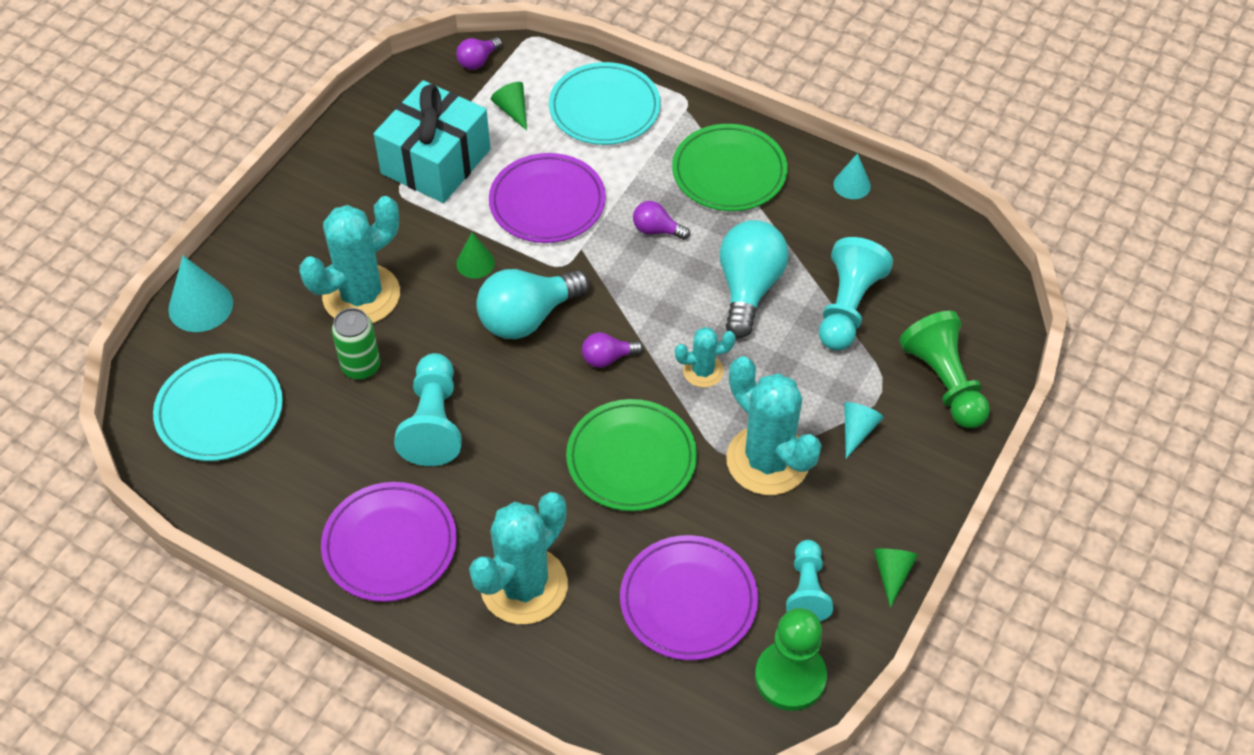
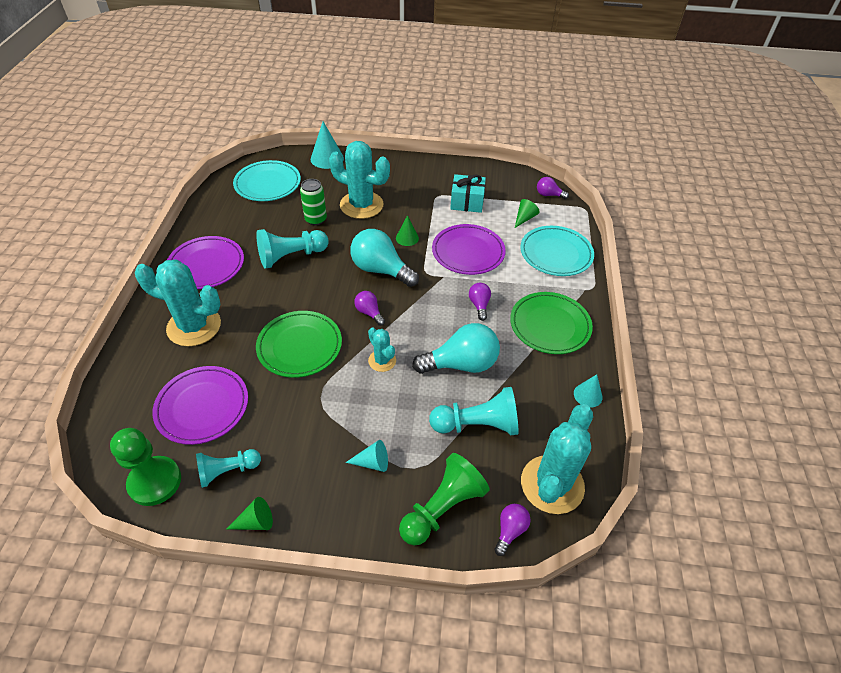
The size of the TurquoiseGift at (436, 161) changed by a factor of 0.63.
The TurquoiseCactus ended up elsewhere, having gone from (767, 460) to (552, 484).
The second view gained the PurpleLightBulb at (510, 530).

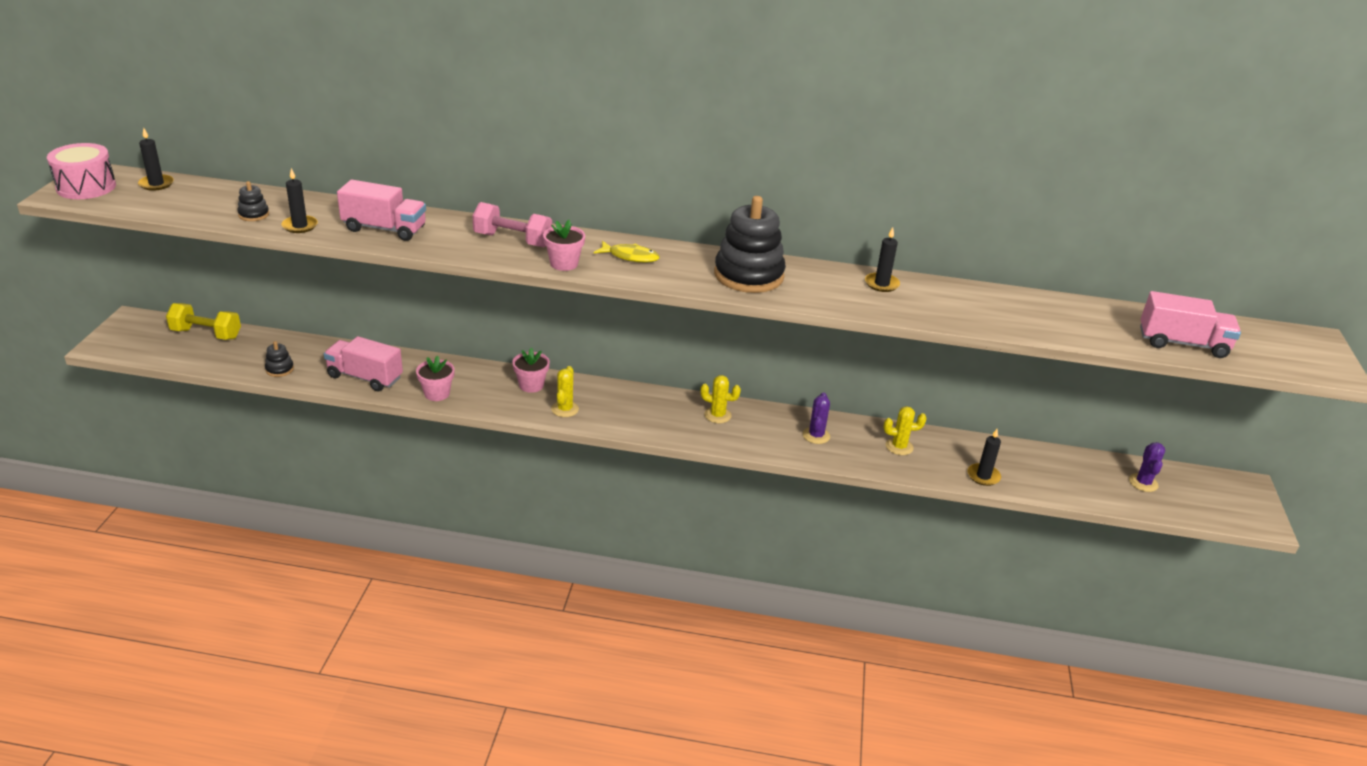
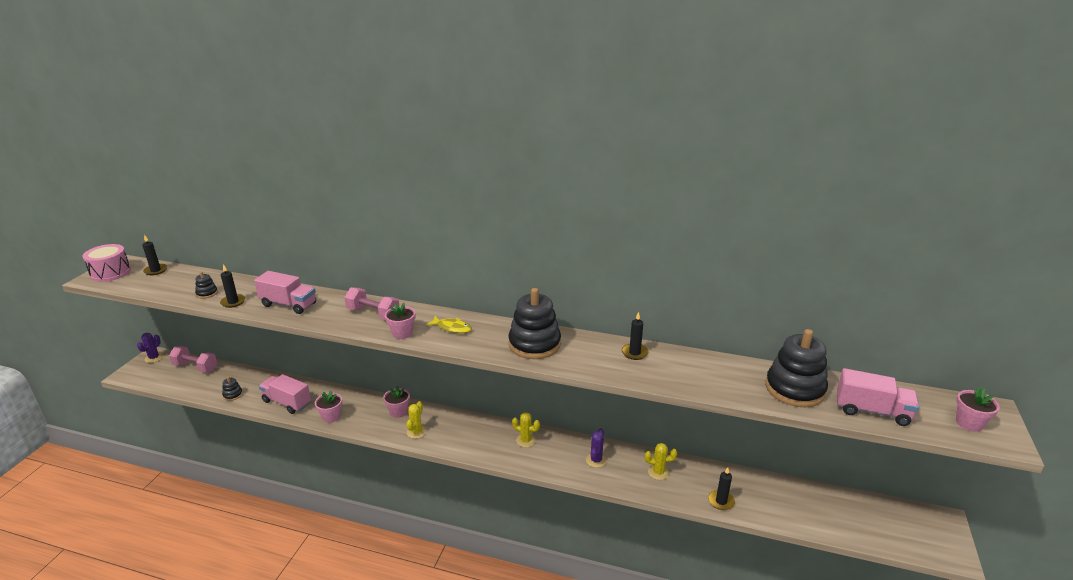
What was the YellowDumbbell at (206, 334) turned into the PinkDumbbell at (195, 367).
The PurpleCactus ended up elsewhere, having gone from (1143, 483) to (154, 358).
The second view gained the BlackStackingToy at (794, 389).
The second view gained the PinkFlowerPot at (969, 423).

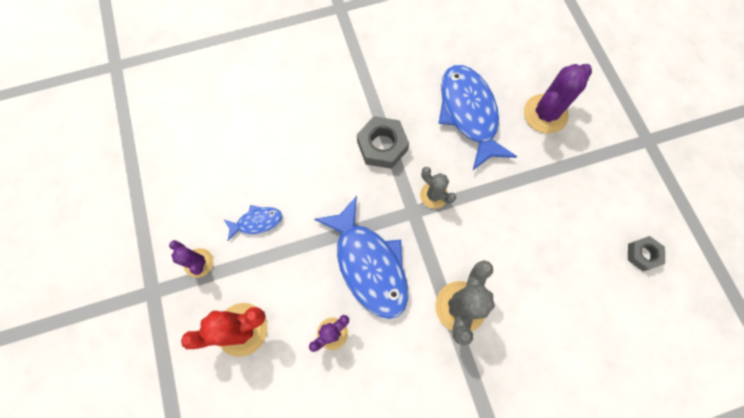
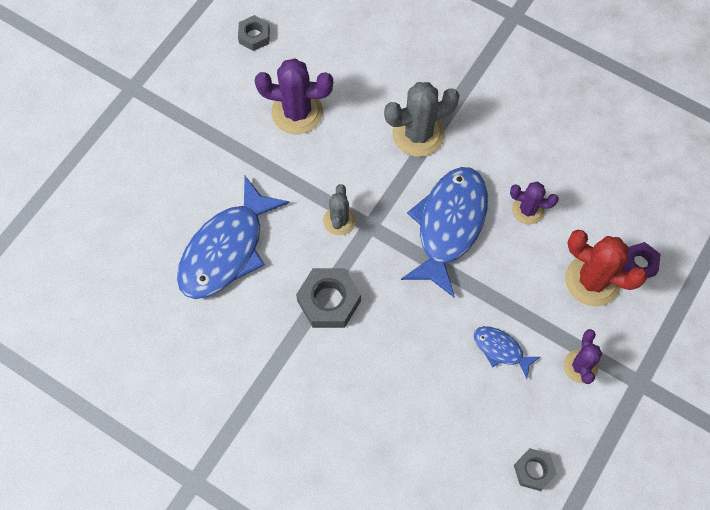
The PurpleCactus ended up elsewhere, having gone from (545, 114) to (297, 112).
The second view gained the GreyNut at (533, 470).
The second view gained the PurpleNut at (639, 263).

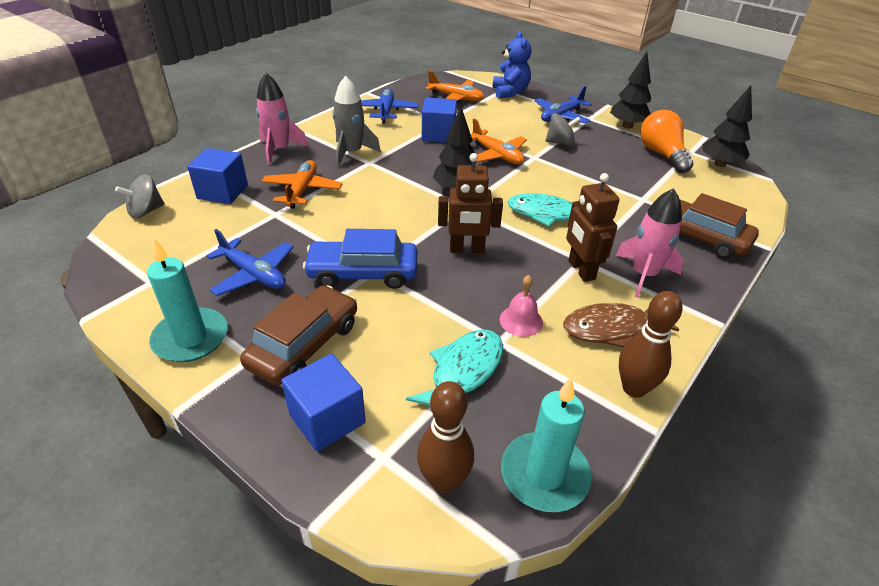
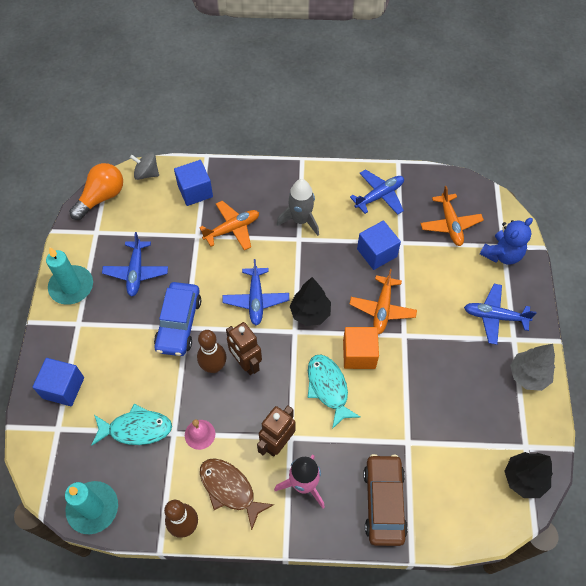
The second view lost the BrownCar at (304, 345).
The second view lost the PinkRocket at (279, 150).
The BlueCar at (363, 273) ended up facing another way, 135 degrees counterclockwise from before.
The BrownBowlingPin ended up elsewhere, having gone from (444, 481) to (214, 366).
The second view lost the GreySpinningTop at (560, 143).
What was the BlackTree at (627, 126) turned into the GreyTree at (528, 375).
The OrangeLightBulb ended up elsewhere, having gone from (662, 154) to (101, 197).
The second view gained the BluePlane at (256, 300).
The second view gained the OrangeCube at (359, 354).

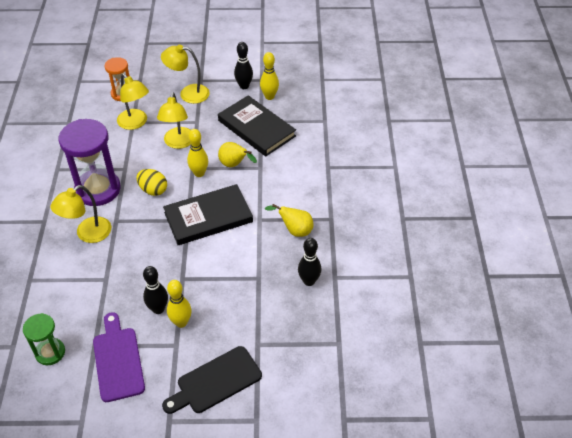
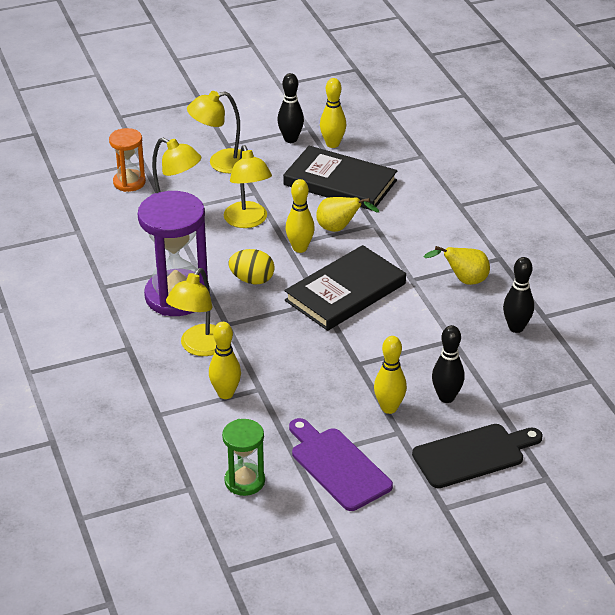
The BlackBowlingPin ended up elsewhere, having gone from (158, 309) to (446, 397).
The BlackCuttingBoard at (215, 382) ended up facing another way, 150 degrees counterclockwise from before.
The second view gained the YellowBowlingPin at (225, 393).

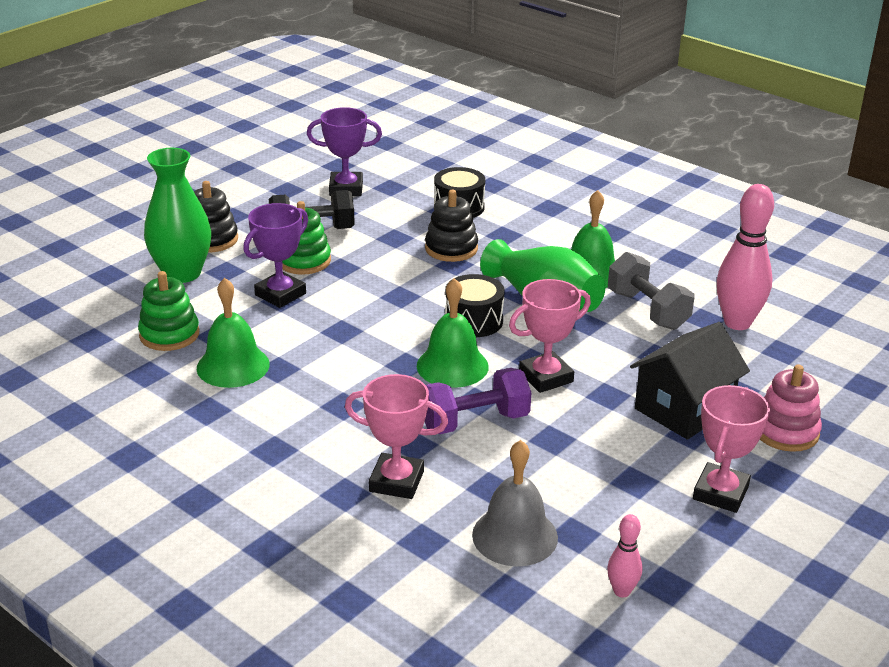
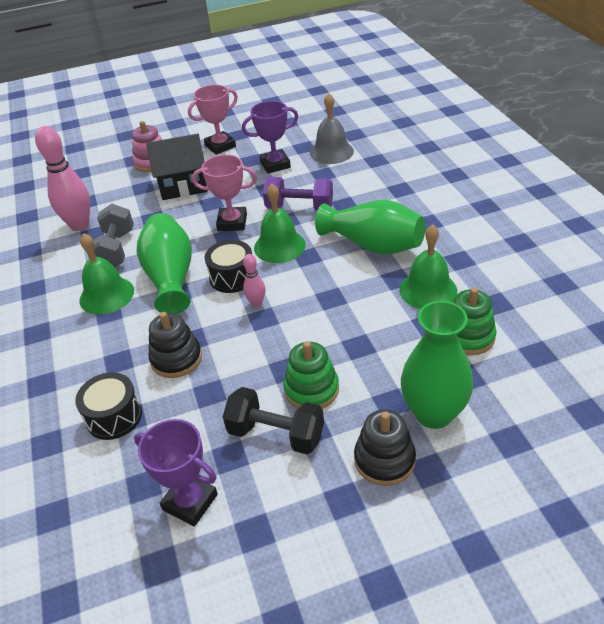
The PurpleTrophy ended up elsewhere, having gone from (280, 294) to (275, 164).
The second view lost the PinkTrophy at (396, 481).
The PinkBowlingPin ended up elsewhere, having gone from (622, 591) to (256, 303).
The second view gained the GreenVase at (373, 245).

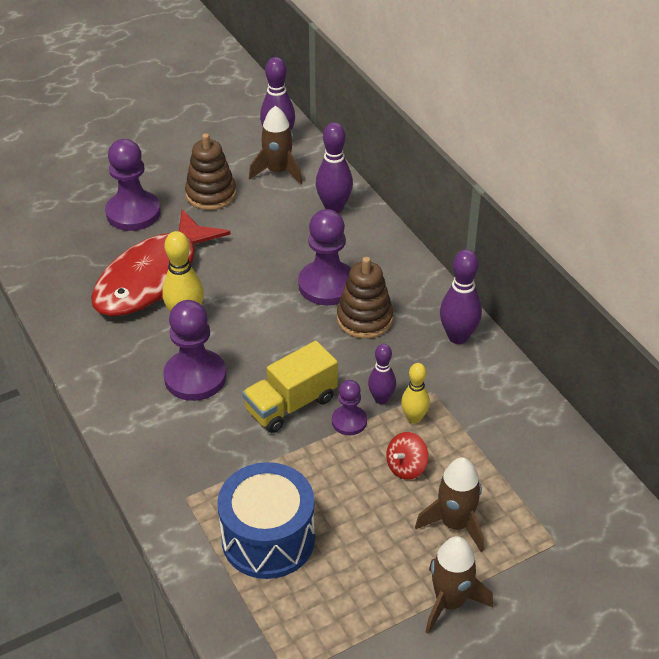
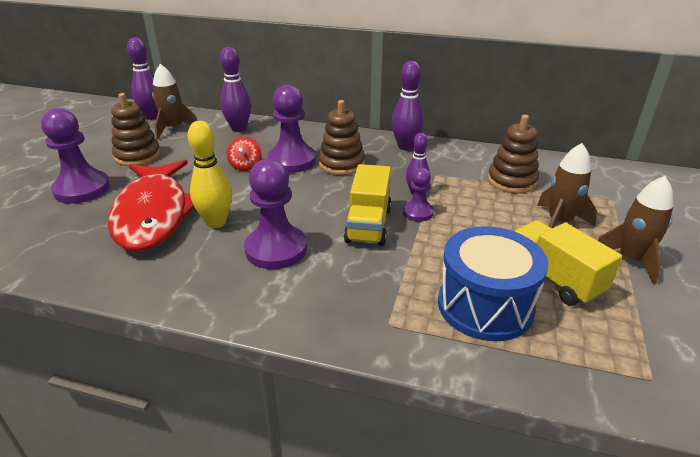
The RedSpinningTop ended up elsewhere, having gone from (406, 467) to (245, 165).
The second view lost the YellowBowlingPin at (414, 418).
The second view gained the BrownStackingToy at (511, 181).
The second view gained the YellowTruck at (553, 278).

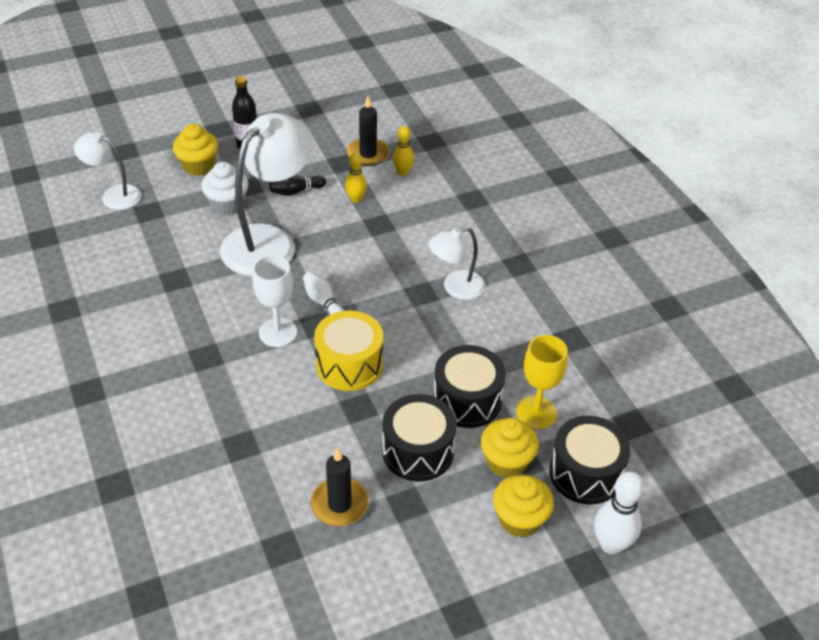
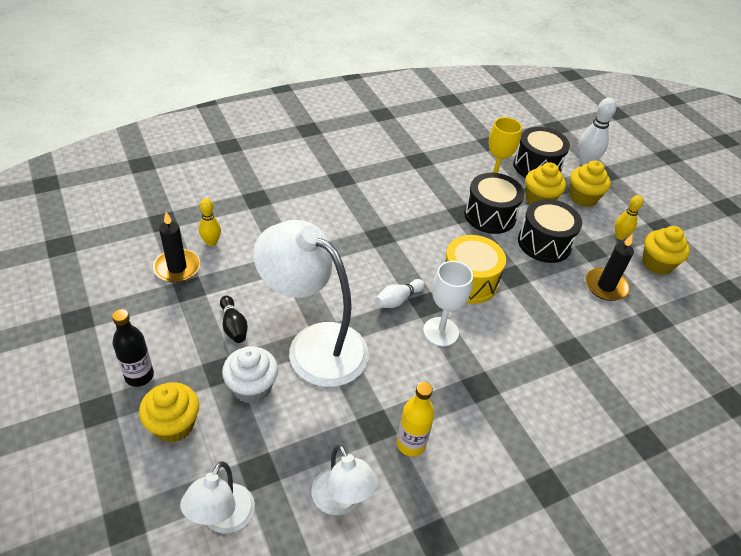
The YellowBowlingPin ended up elsewhere, having gone from (356, 199) to (620, 236).
The WhiteLamp ended up elsewhere, having gone from (455, 288) to (341, 501).
The second view gained the YellowBottle at (411, 444).
The second view gained the YellowCupcake at (657, 264).

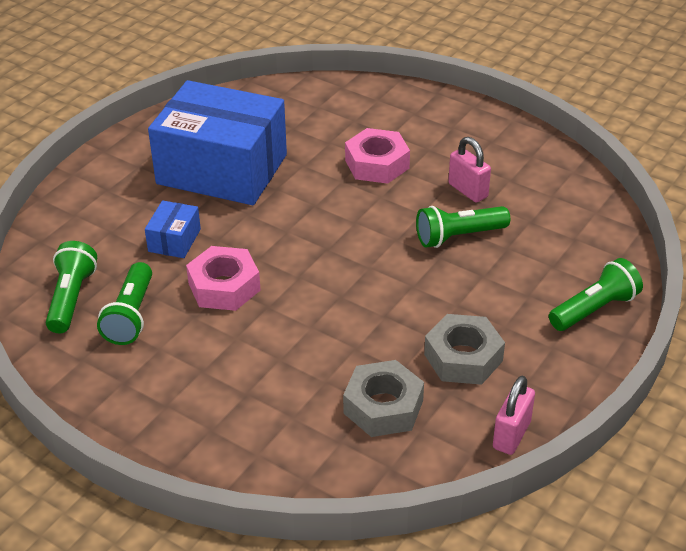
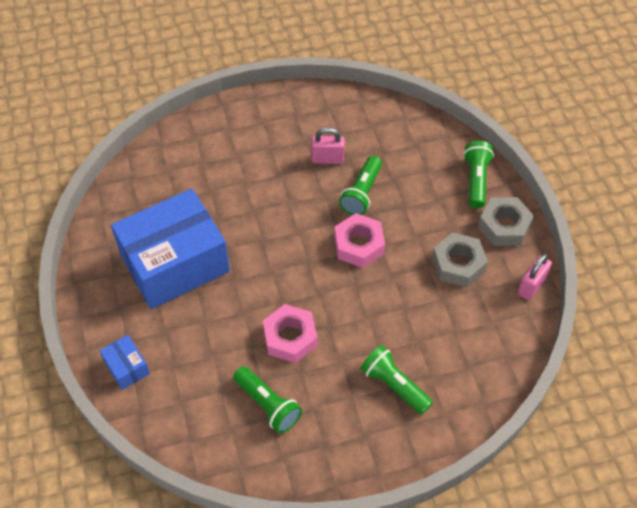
The GreenFlashlight ended up elsewhere, having gone from (71, 298) to (394, 385).
The BlueBox ended up elsewhere, having gone from (174, 240) to (127, 367).
The GreyNut ended up elsewhere, having gone from (383, 407) to (504, 226).
The PinkNut ended up elsewhere, having gone from (377, 164) to (359, 245).
The PinkPadlock at (511, 435) ended up facing another way, 60 degrees clockwise from before.

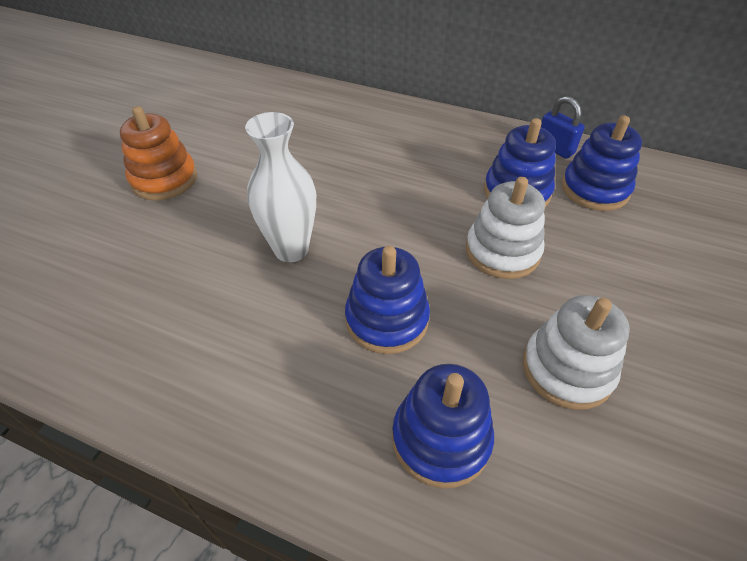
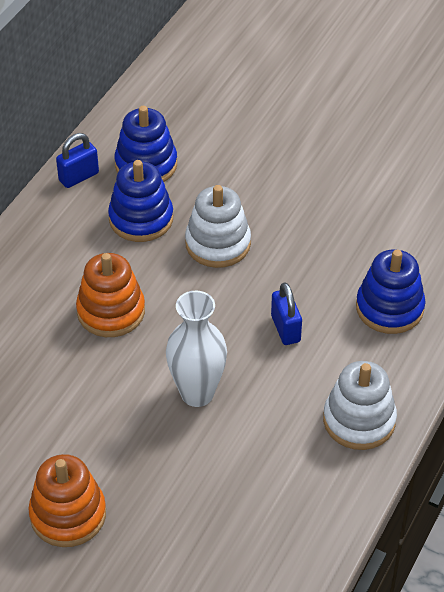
Where the BlueStackingToy stood at (386, 319), the BluePadlock came to stand at (285, 329).
The WhiteStackingToy ended up elsewhere, having gone from (567, 369) to (359, 420).
The second view gained the OrangeStackingToy at (111, 311).

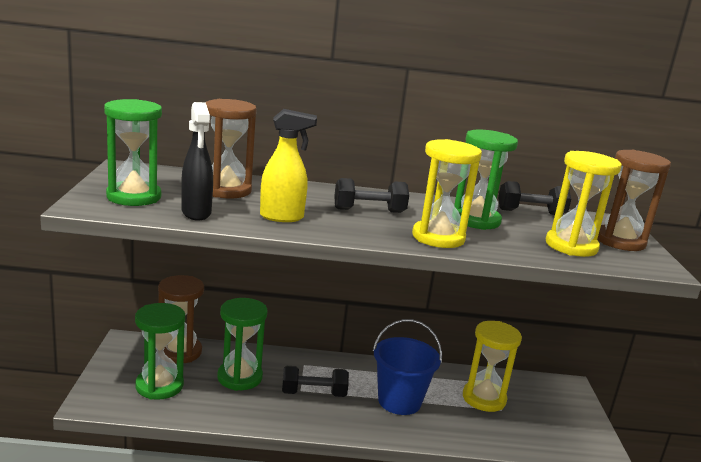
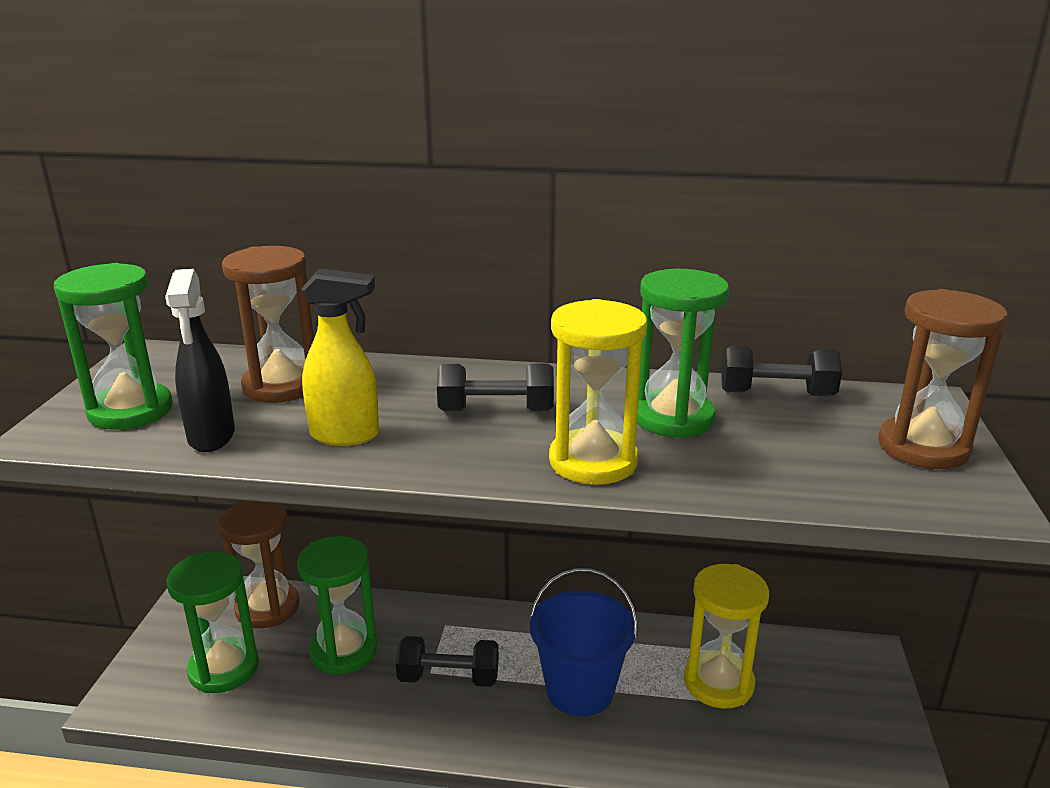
The second view lost the YellowHourglass at (571, 246).

